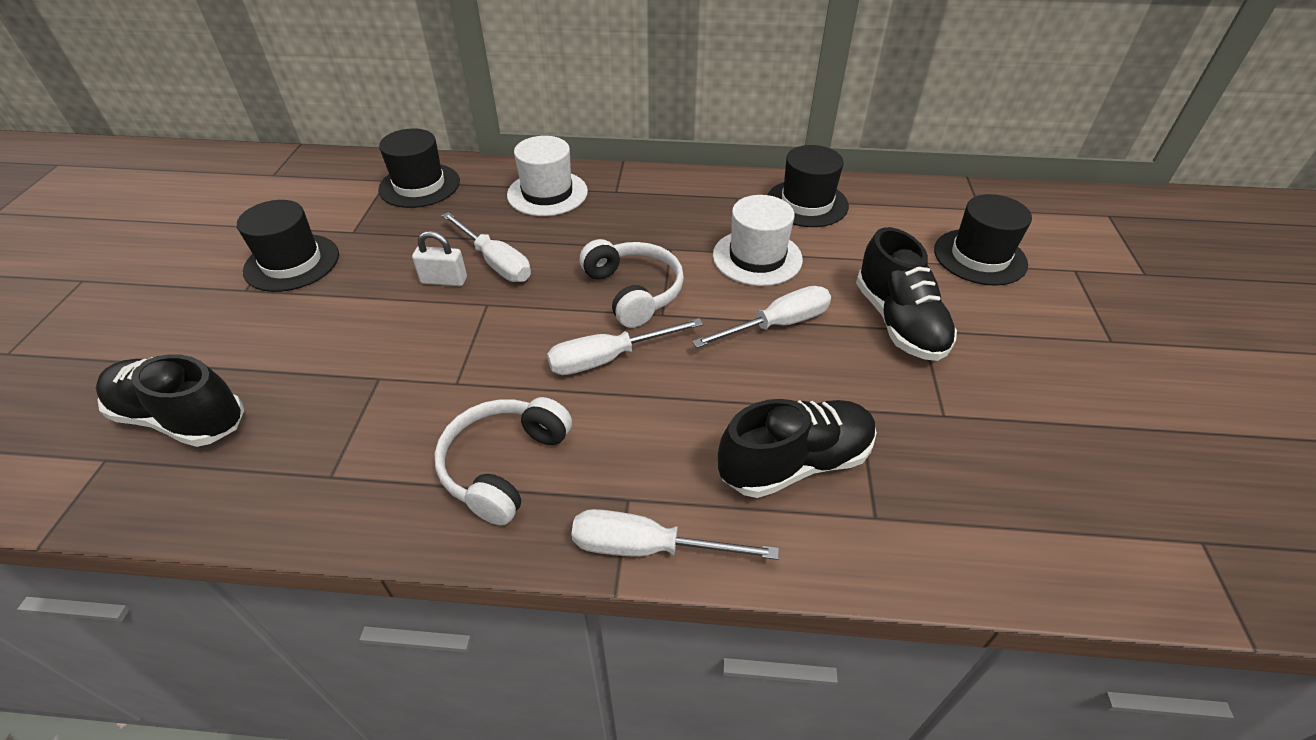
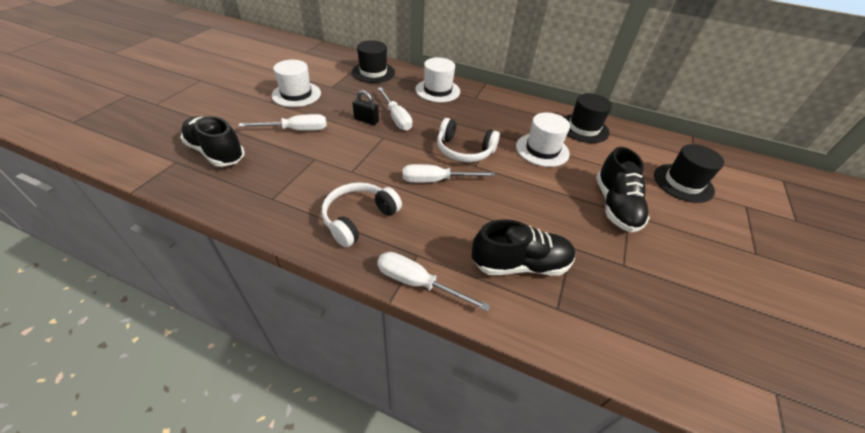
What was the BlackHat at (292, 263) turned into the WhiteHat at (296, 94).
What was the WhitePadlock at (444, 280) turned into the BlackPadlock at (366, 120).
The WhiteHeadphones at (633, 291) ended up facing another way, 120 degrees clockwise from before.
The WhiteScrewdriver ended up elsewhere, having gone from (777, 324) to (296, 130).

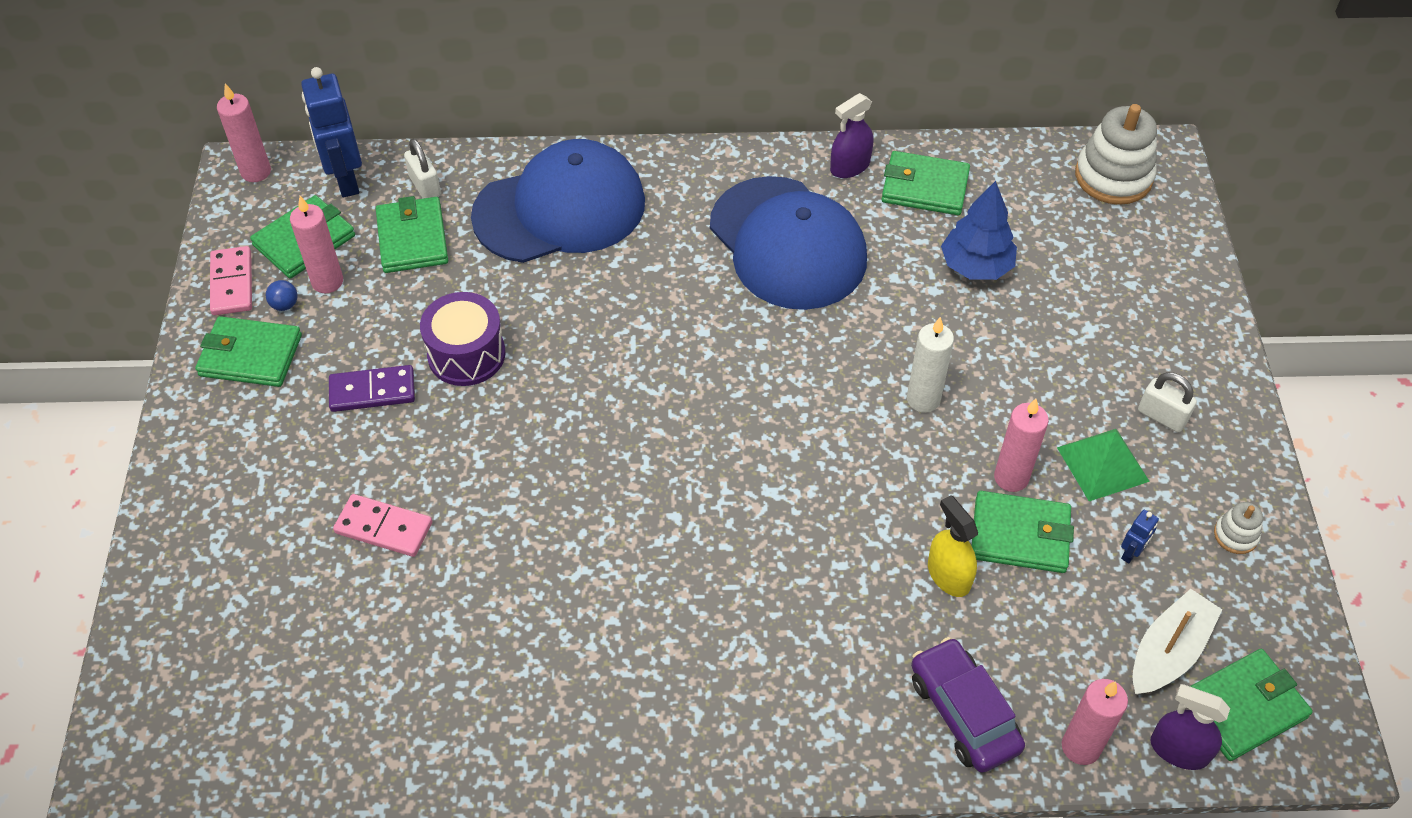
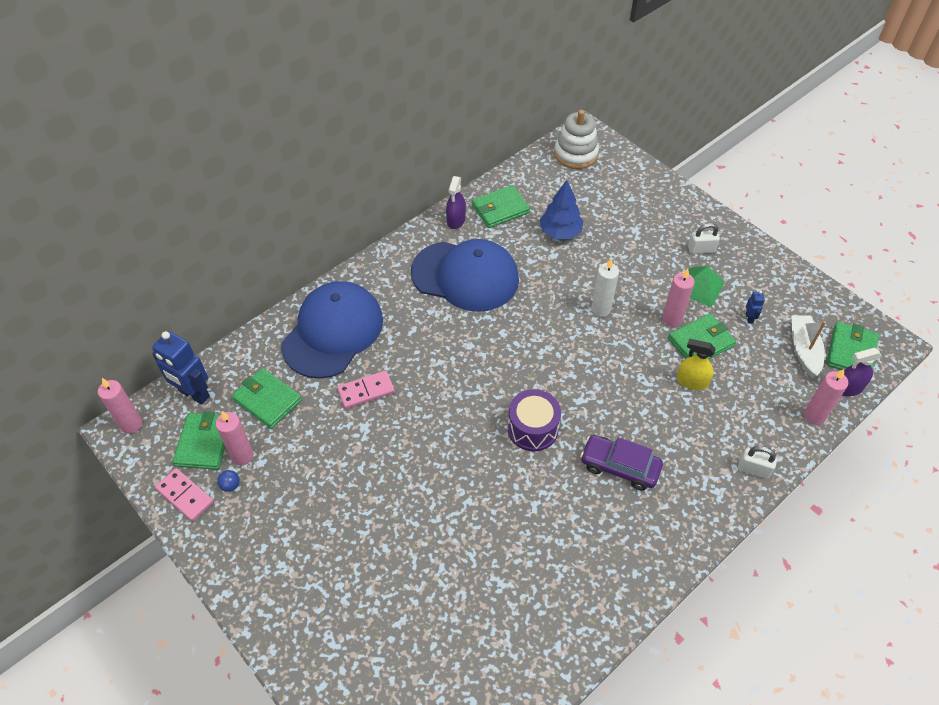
The second view lost the GreenWallet at (250, 355).
The second view lost the PurpleDomino at (372, 391).
The PinkDomino ended up elsewhere, having gone from (383, 528) to (366, 391).
The WhitePadlock ended up elsewhere, having gone from (425, 186) to (753, 469).
The PurpleDrum ended up elsewhere, having gone from (466, 354) to (532, 429).
The PurpleCar ended up elsewhere, having gone from (963, 713) to (619, 467).
The second view lost the WhiteStackingToy at (1235, 535).

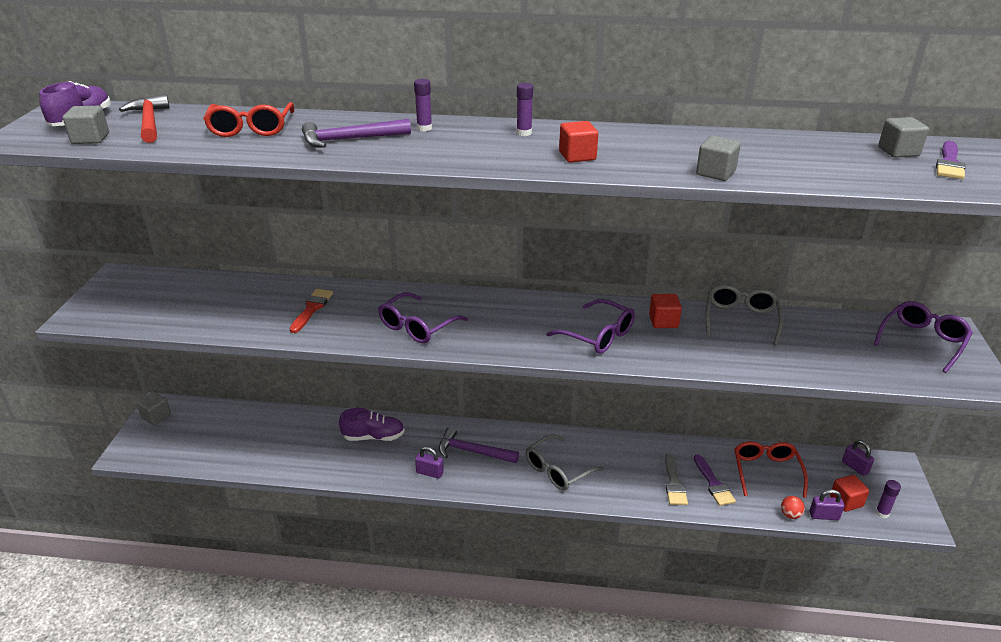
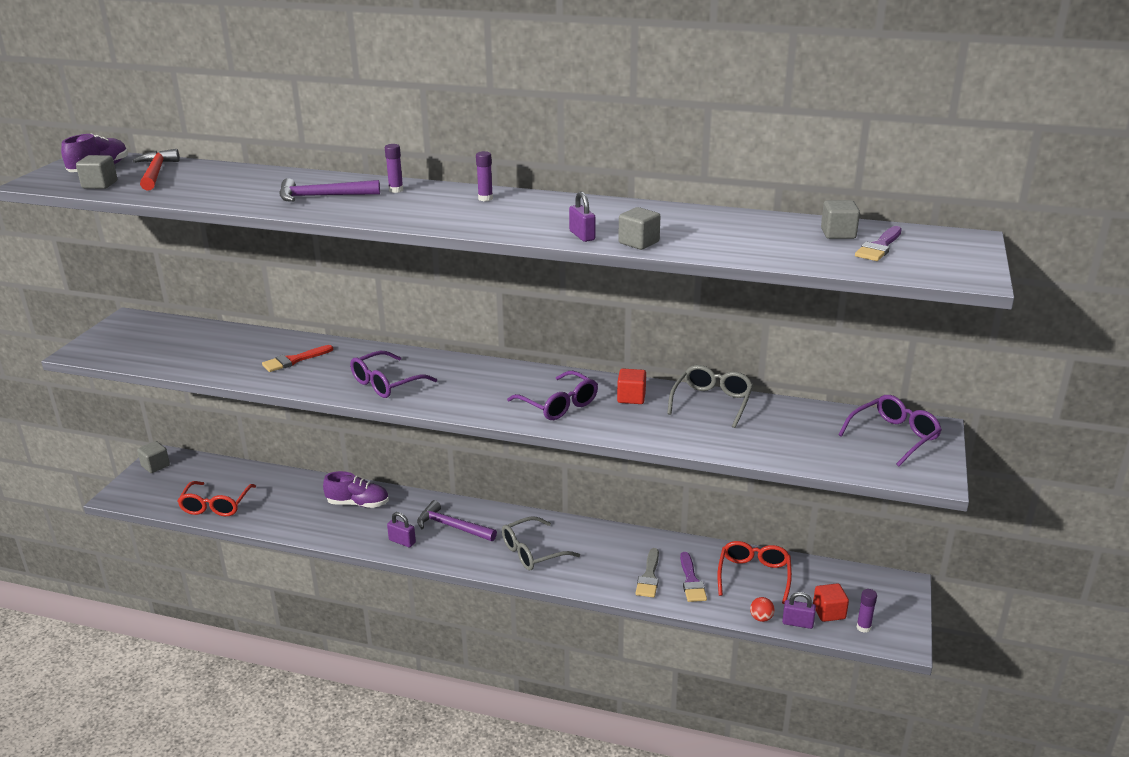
The RedGlasses ended up elsewhere, having gone from (251, 129) to (216, 505).
The RedBrush at (312, 308) ended up facing another way, 150 degrees counterclockwise from before.
The second view lost the RedCube at (577, 156).
The PurplePadlock ended up elsewhere, having gone from (855, 467) to (582, 235).

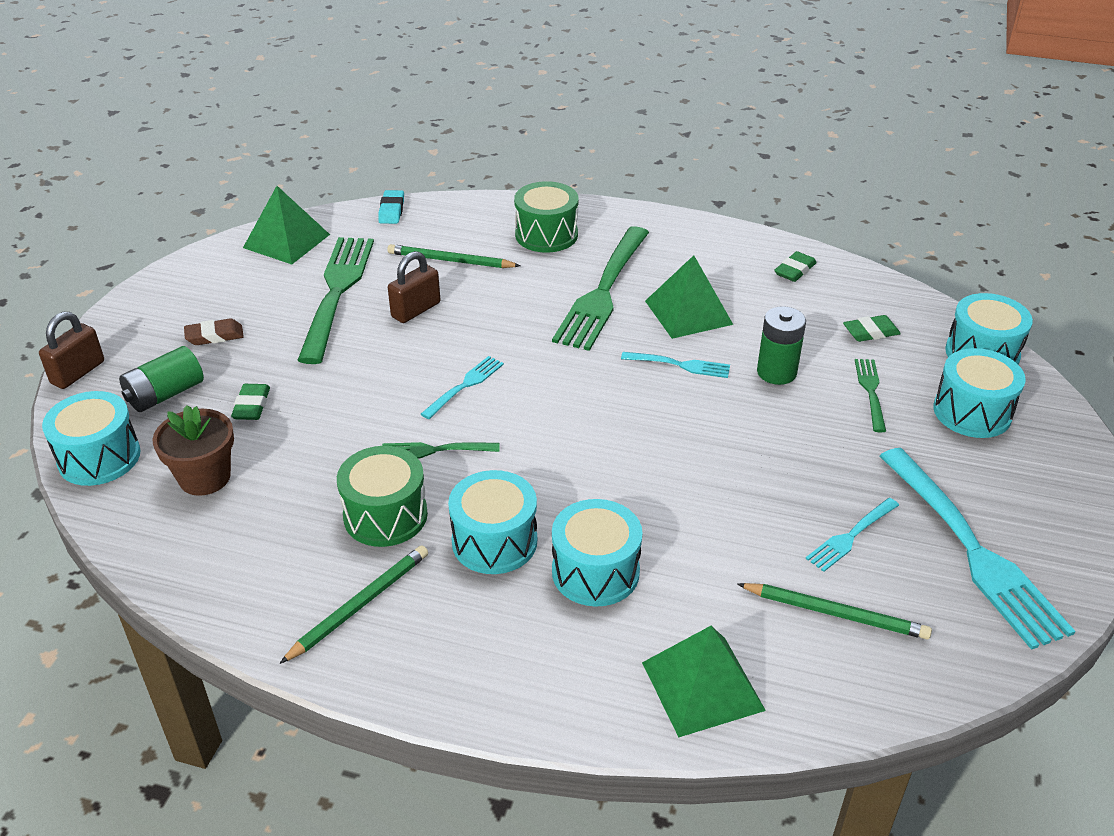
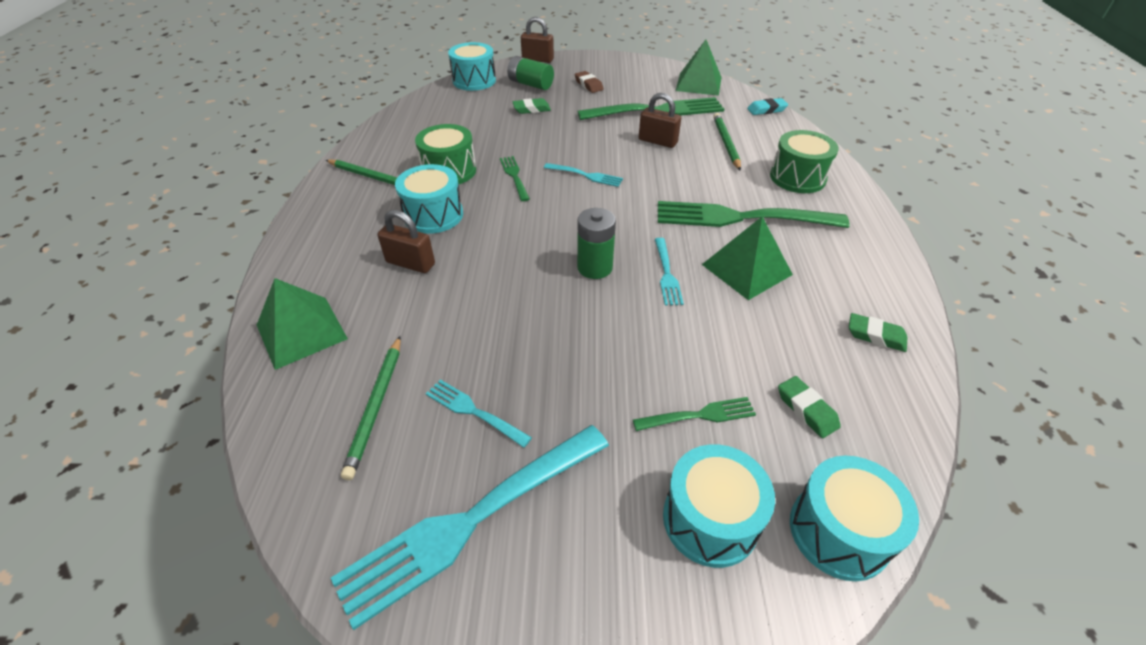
The second view lost the BrownFlowerPot at (205, 477).
Where the TurquoiseDrum stood at (595, 572), the BrownPadlock came to stand at (410, 263).
The GreenBattery ended up elsewhere, having gone from (776, 372) to (595, 267).

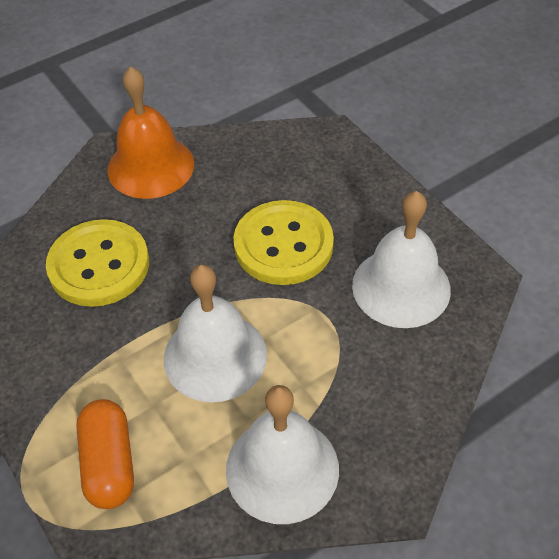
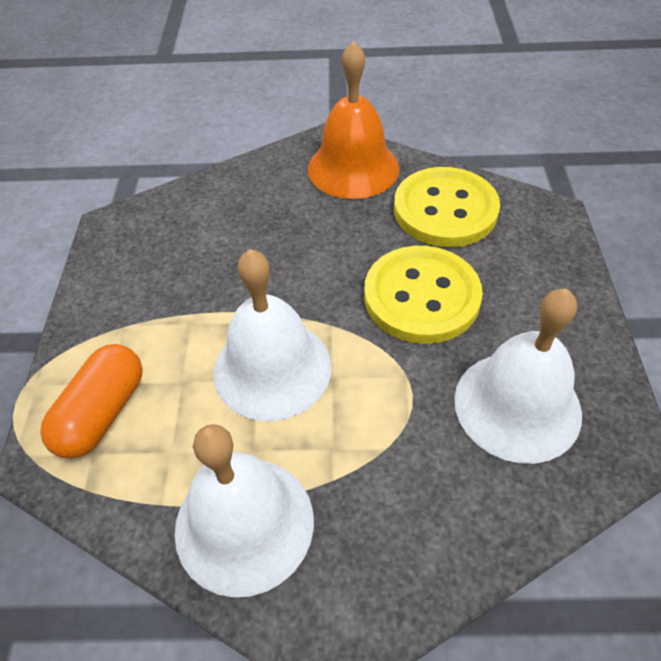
The YellowButton ended up elsewhere, having gone from (99, 265) to (445, 210).

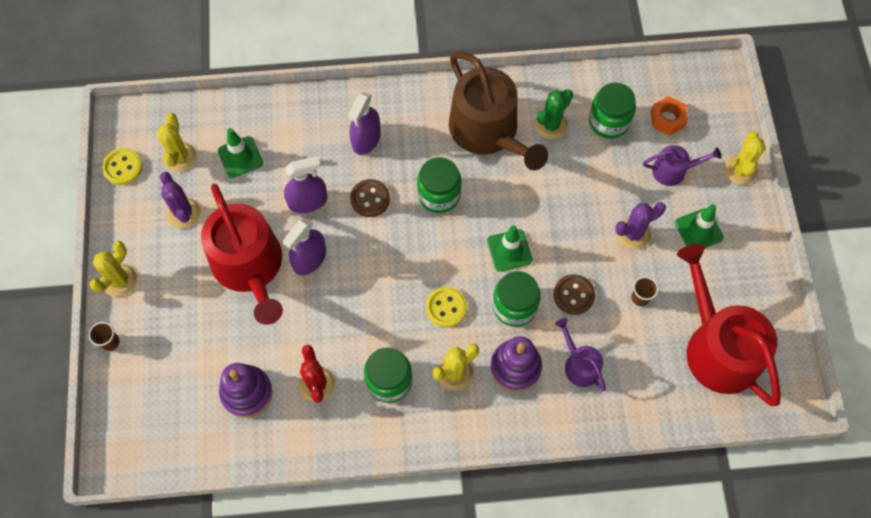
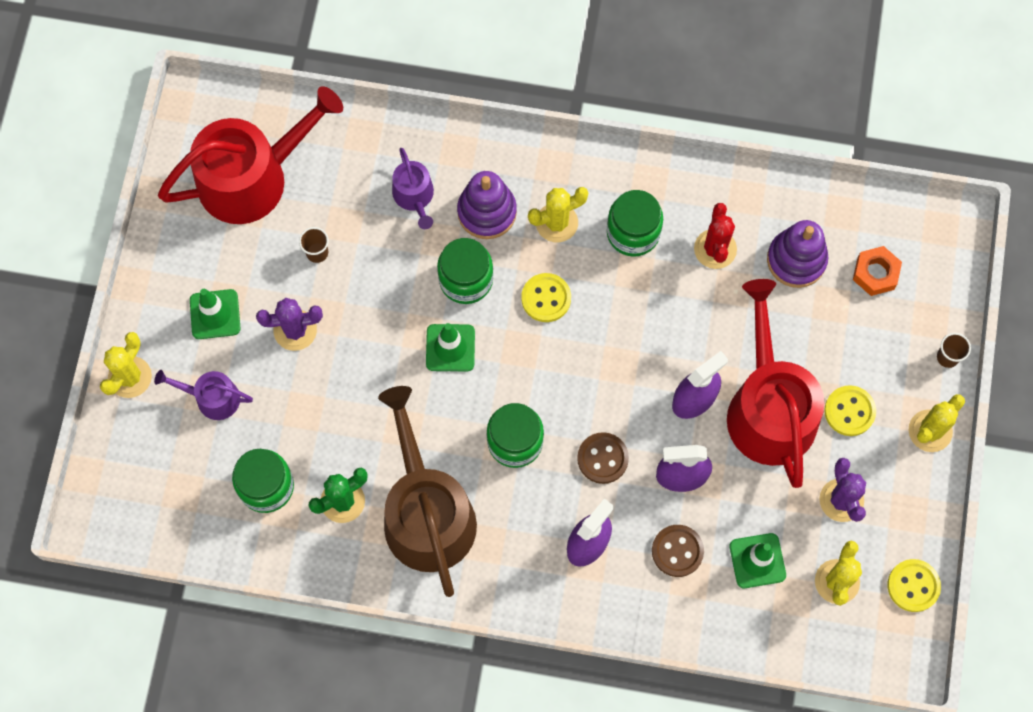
The BrownButton ended up elsewhere, having gone from (573, 295) to (677, 551).
The OrangeNut ended up elsewhere, having gone from (667, 119) to (875, 273).
The RedWateringCan at (717, 346) ended up facing another way, 105 degrees counterclockwise from before.
The second view gained the YellowButton at (849, 411).

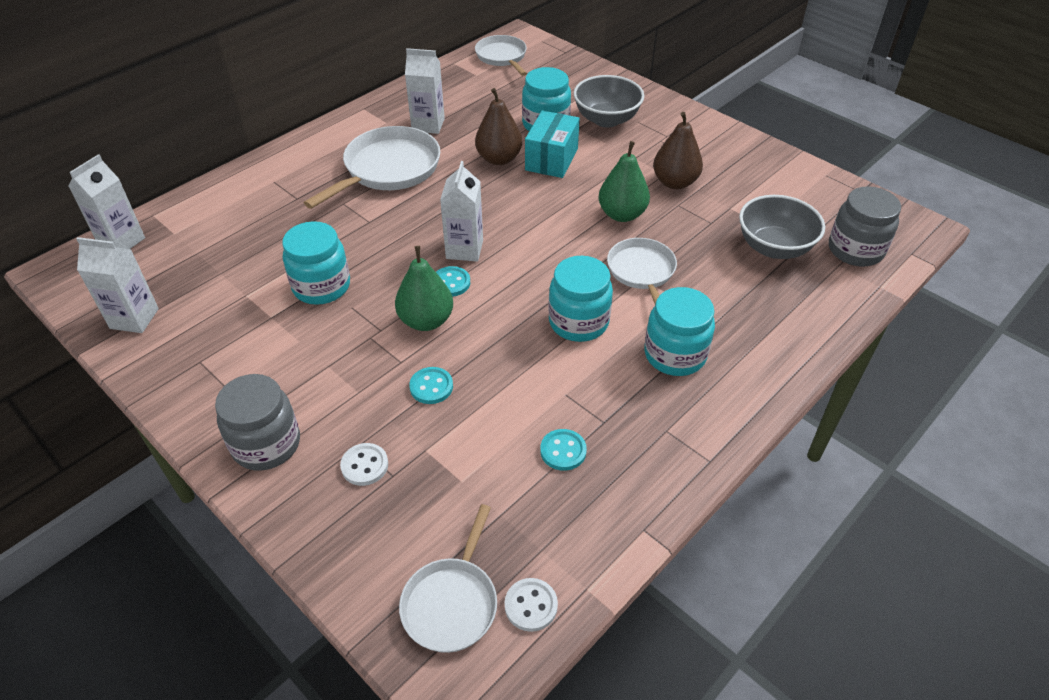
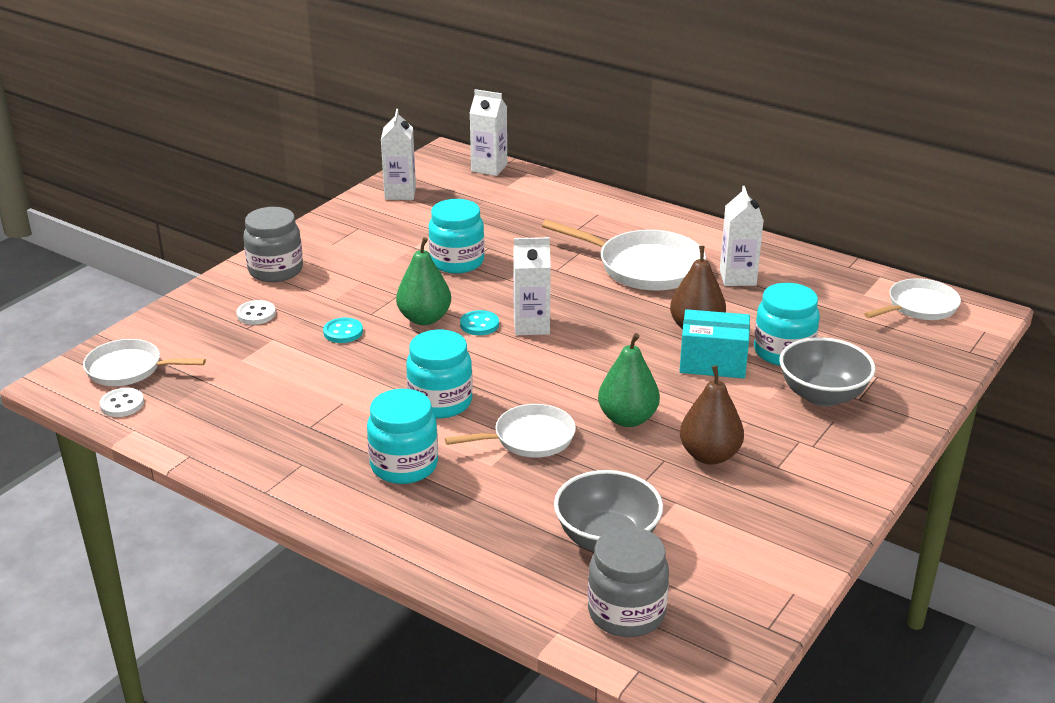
The second view lost the TurquoiseButton at (563, 451).

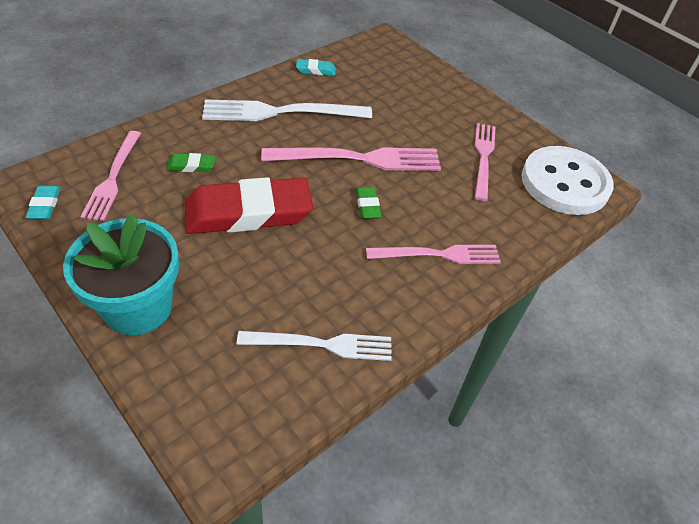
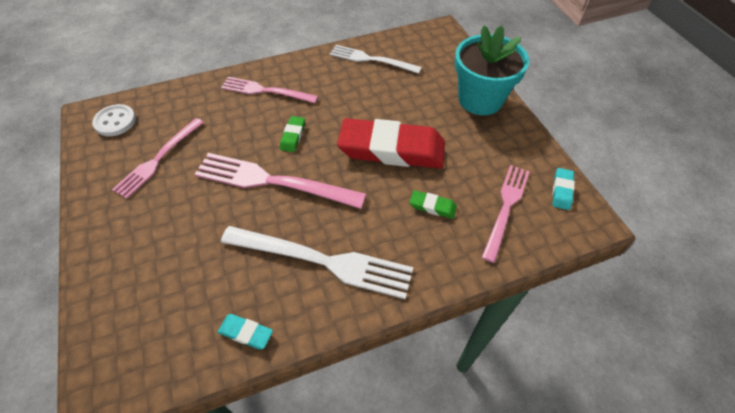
The size of the WhiteButton at (564, 183) changed by a factor of 0.51.

